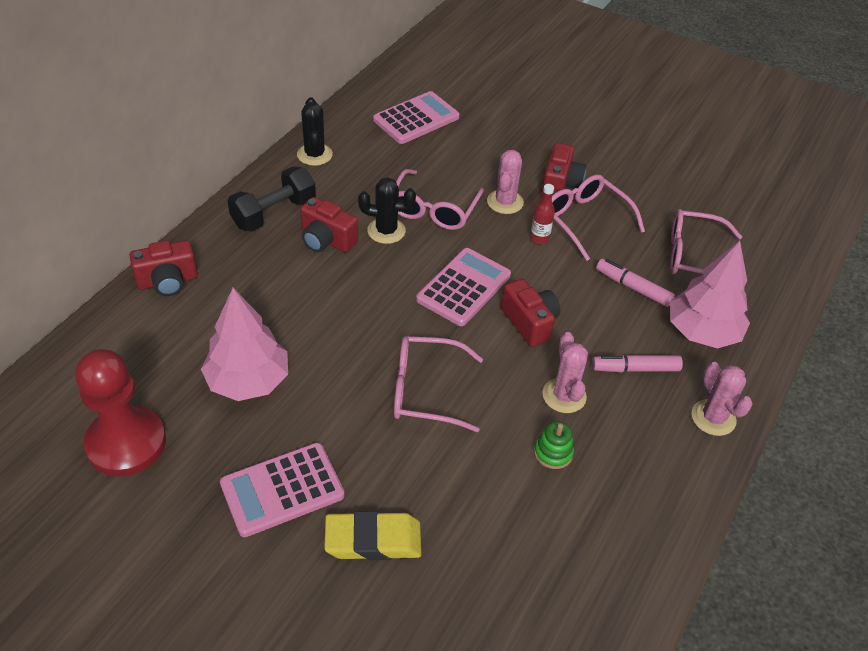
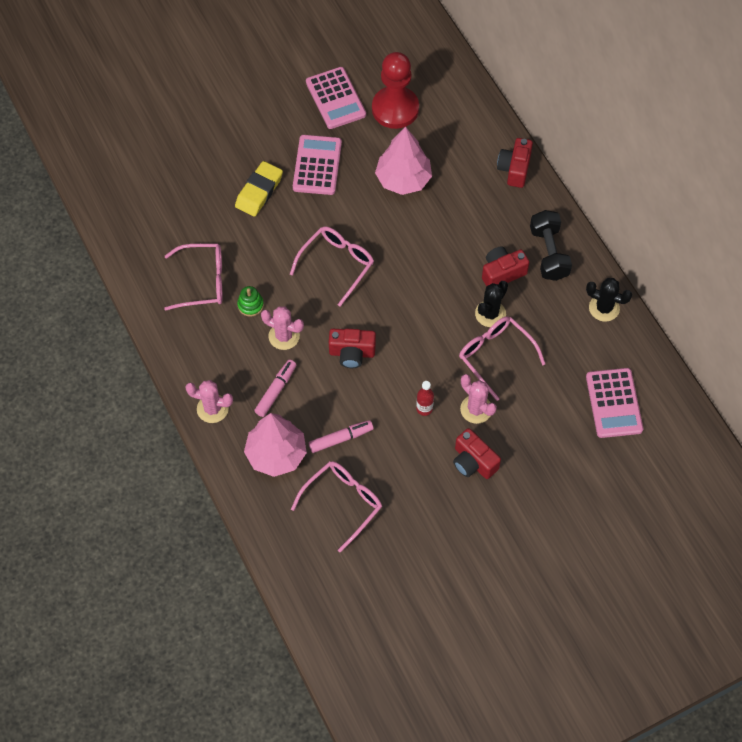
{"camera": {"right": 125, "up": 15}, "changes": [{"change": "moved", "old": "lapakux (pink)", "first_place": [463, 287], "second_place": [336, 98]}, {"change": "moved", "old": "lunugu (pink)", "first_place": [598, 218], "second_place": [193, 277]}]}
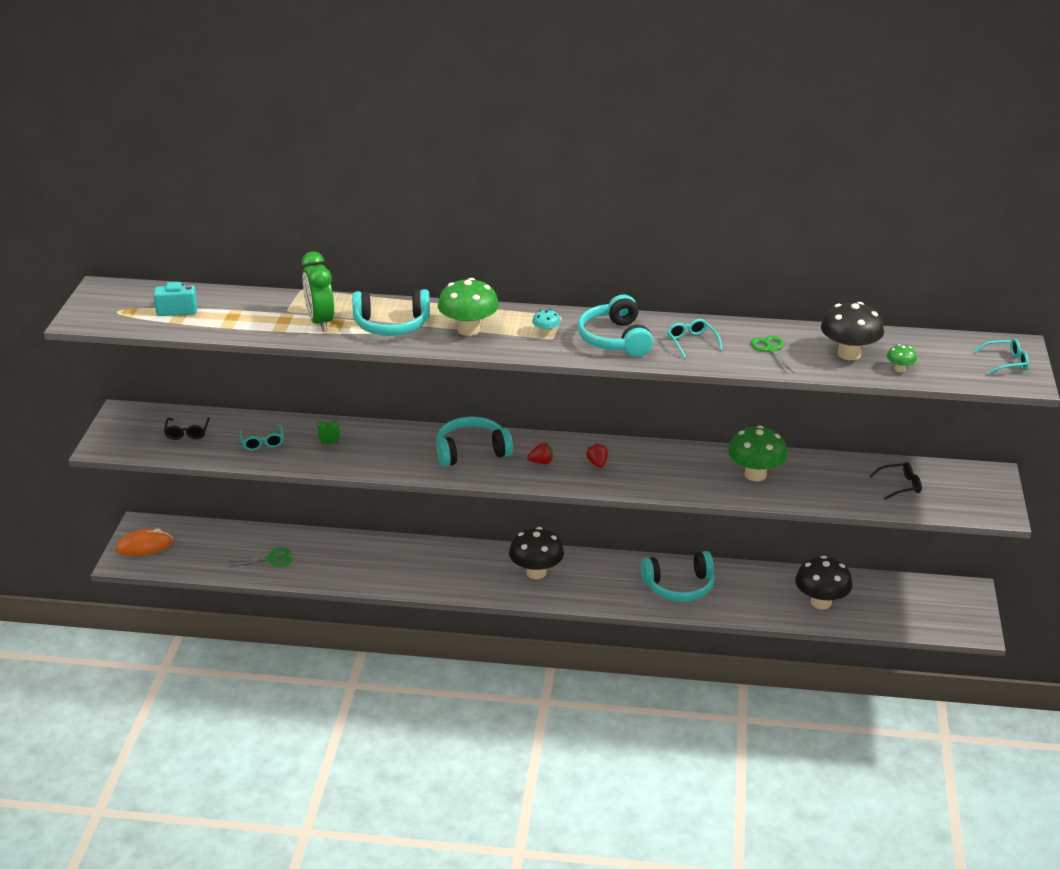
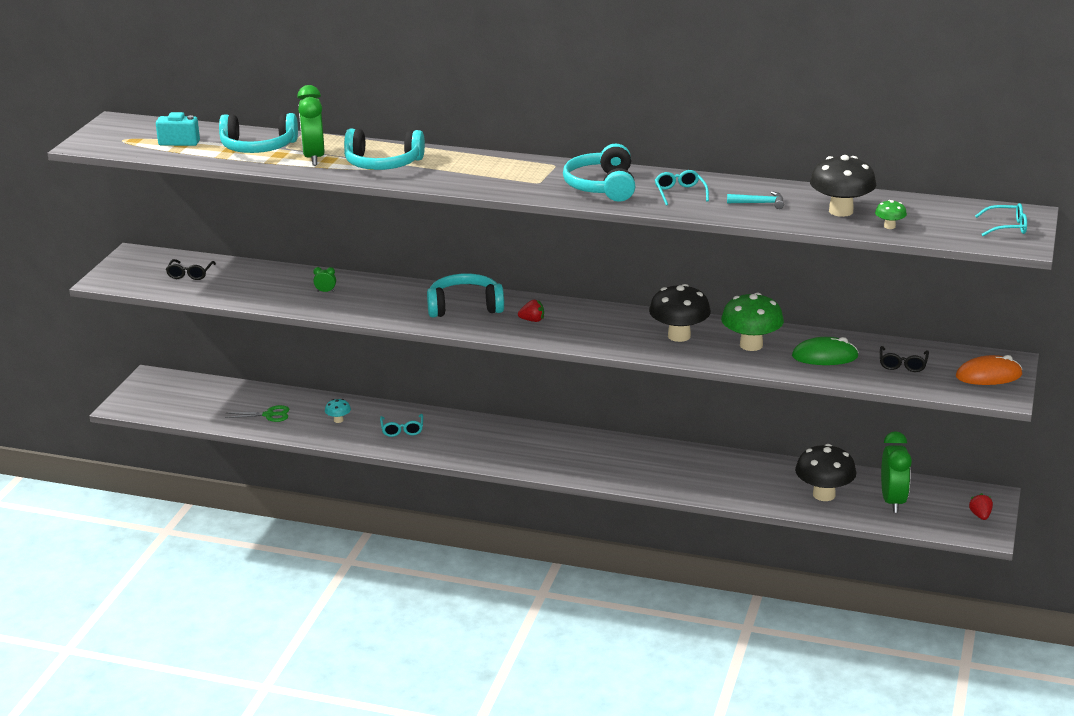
{"camera": {"right": 10, "up": -5}, "changes": [{"change": "moved", "old": "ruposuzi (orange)", "first_place": [144, 542], "second_place": [989, 370]}, {"change": "moved", "old": "lunugu (turquoise)", "first_place": [261, 437], "second_place": [401, 425]}, {"change": "removed", "old": "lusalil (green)", "first_place": [468, 307]}, {"change": "moved", "old": "lusalil (black)", "first_place": [536, 553], "second_place": [680, 313]}, {"change": "moved", "old": "lusalil (turquoise)", "first_place": [546, 322], "second_place": [338, 411]}, {"change": "moved", "old": "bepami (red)", "first_place": [597, 455], "second_place": [981, 506]}, {"change": "moved", "old": "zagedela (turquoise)", "first_place": [678, 576], "second_place": [258, 133]}, {"change": "replaced", "old": "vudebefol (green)", "new": "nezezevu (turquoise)", "first_place": [772, 355], "second_place": [755, 200]}, {"change": "turned", "old": "lunugu (black)", "first_place": [896, 481], "second_place": [904, 359], "degrees": 105}, {"change": "added", "new": "ruposuzi (green)", "second_place": [825, 351]}, {"change": "added", "new": "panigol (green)", "second_place": [896, 472]}]}
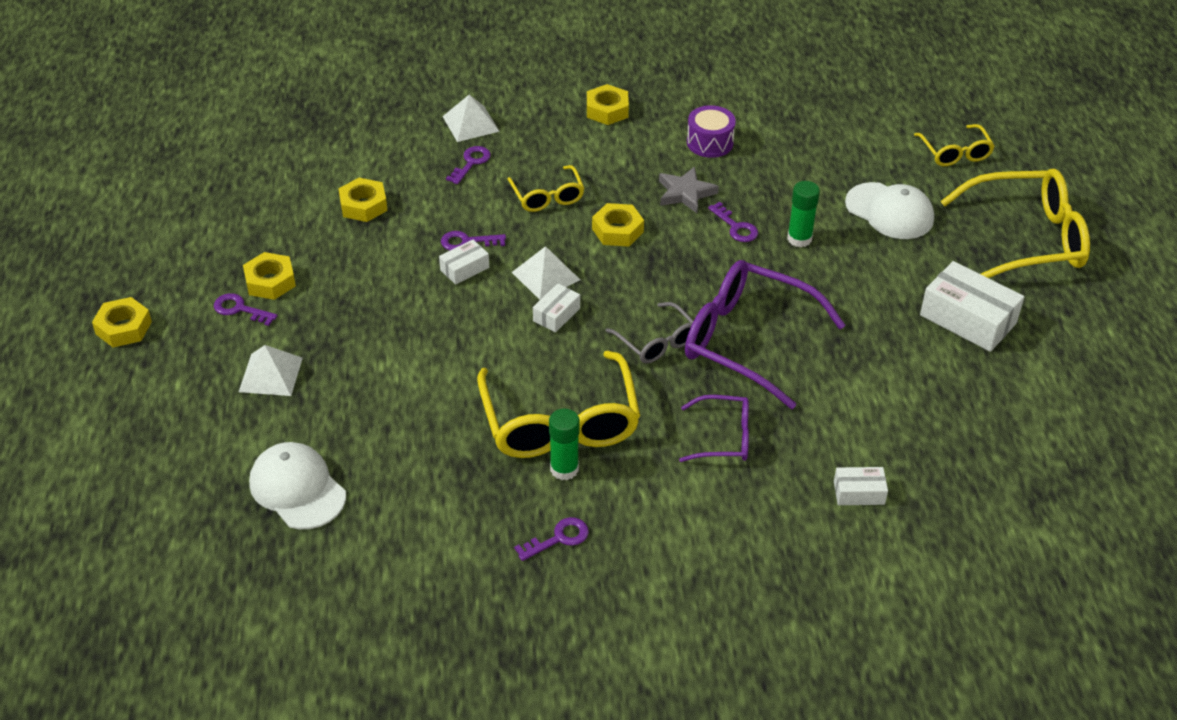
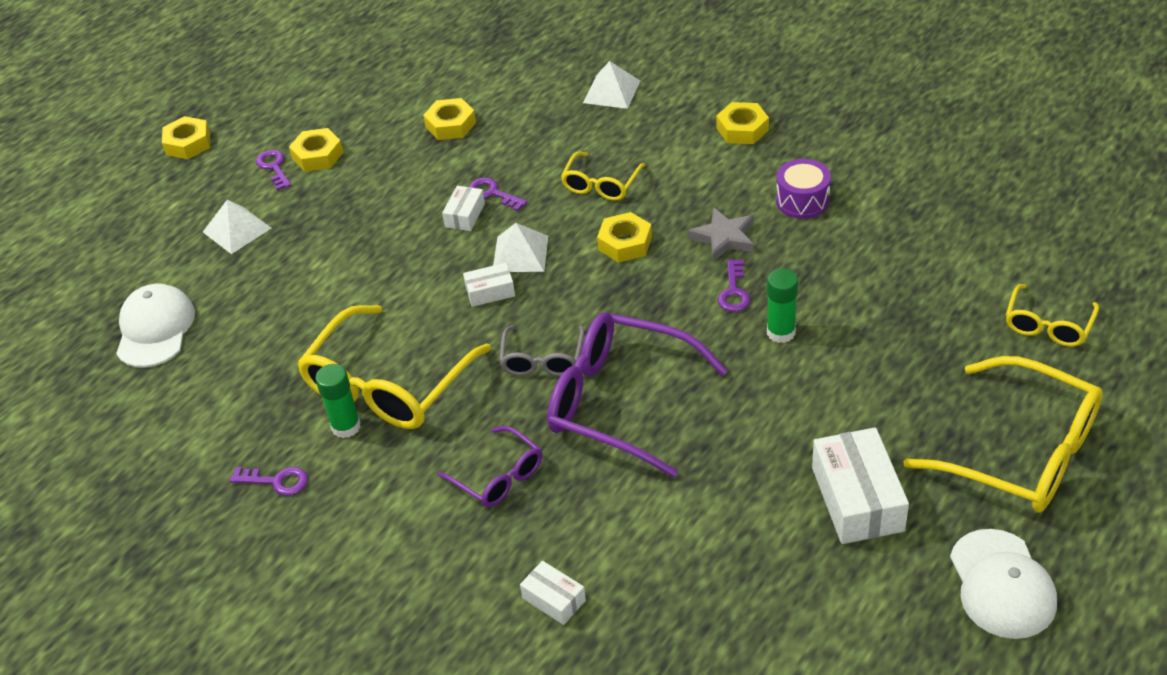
{"camera": {"right": 45, "up": 0}, "changes": [{"change": "turned", "old": "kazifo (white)", "first_place": [464, 262], "second_place": [463, 208], "degrees": -75}, {"change": "removed", "old": "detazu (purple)", "first_place": [468, 165]}, {"change": "turned", "old": "lunugu (purple)", "first_place": [765, 334], "second_place": [637, 395], "degrees": -45}, {"change": "moved", "old": "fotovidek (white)", "first_place": [889, 210], "second_place": [1003, 584]}]}
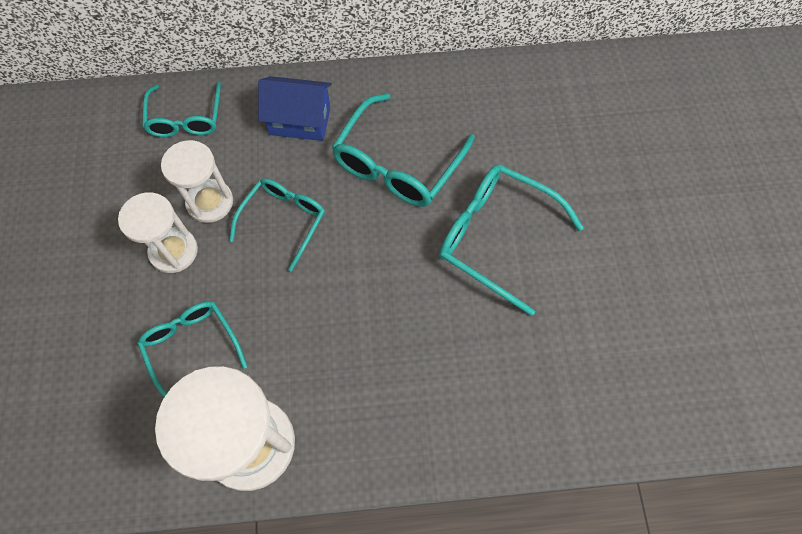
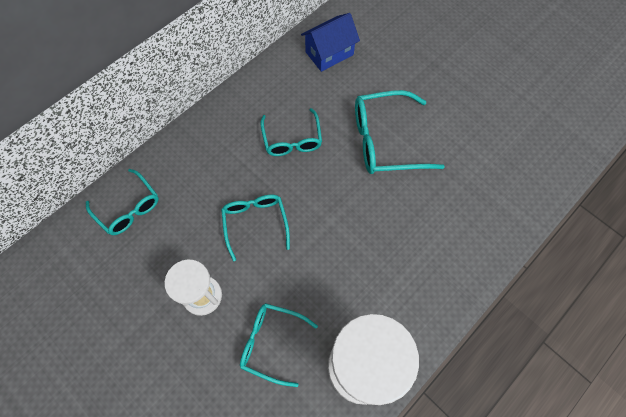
{"camera": {"right": -40, "up": 0}, "changes": [{"change": "removed", "old": "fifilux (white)", "first_place": [197, 181]}, {"change": "moved", "old": "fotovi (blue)", "first_place": [295, 108], "second_place": [330, 42]}, {"change": "resized", "old": "lunugu (turquoise)", "first_place": [403, 150], "second_place": [291, 132], "factor": 0.65}]}
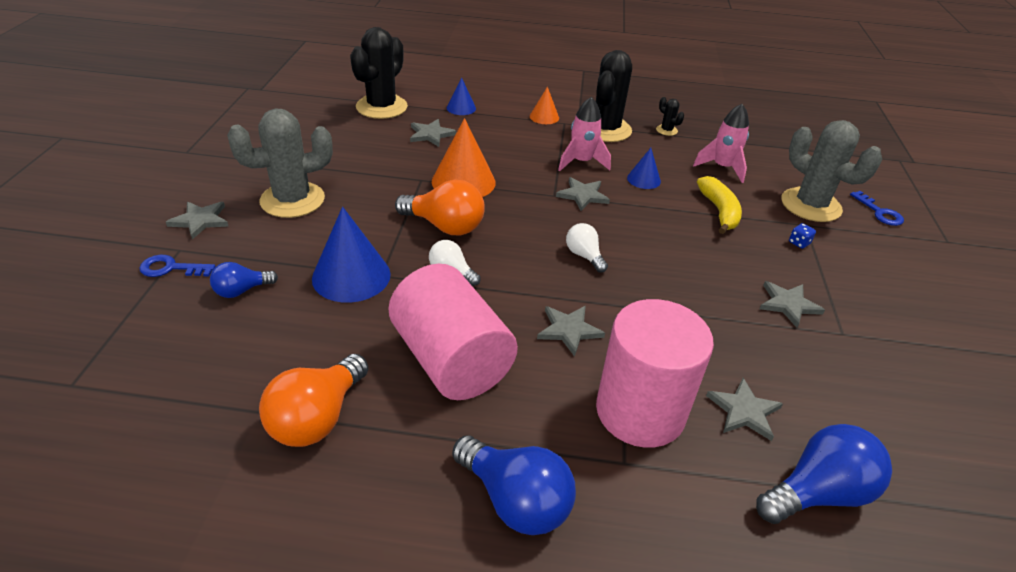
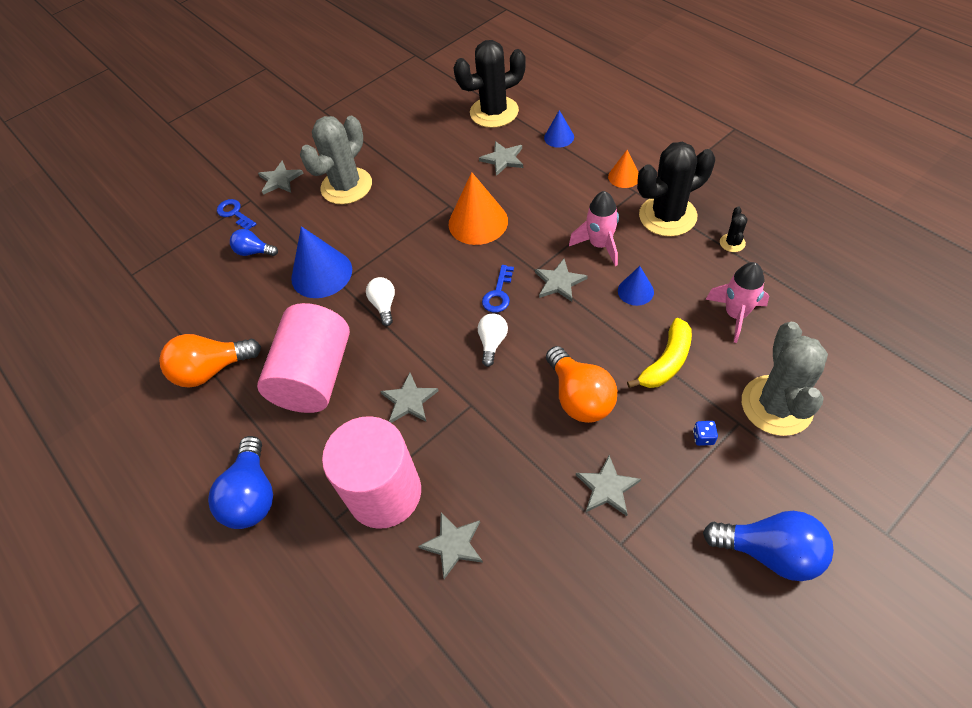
{"camera": {"right": 50, "up": 15}, "changes": [{"change": "turned", "old": "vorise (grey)", "first_place": [280, 163], "second_place": [336, 160], "degrees": -75}, {"change": "moved", "old": "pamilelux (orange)", "first_place": [440, 207], "second_place": [581, 384]}, {"change": "moved", "old": "pamilelux (blue)", "first_place": [824, 474], "second_place": [768, 546]}, {"change": "moved", "old": "detazu (blue)", "first_place": [877, 208], "second_place": [498, 289]}]}
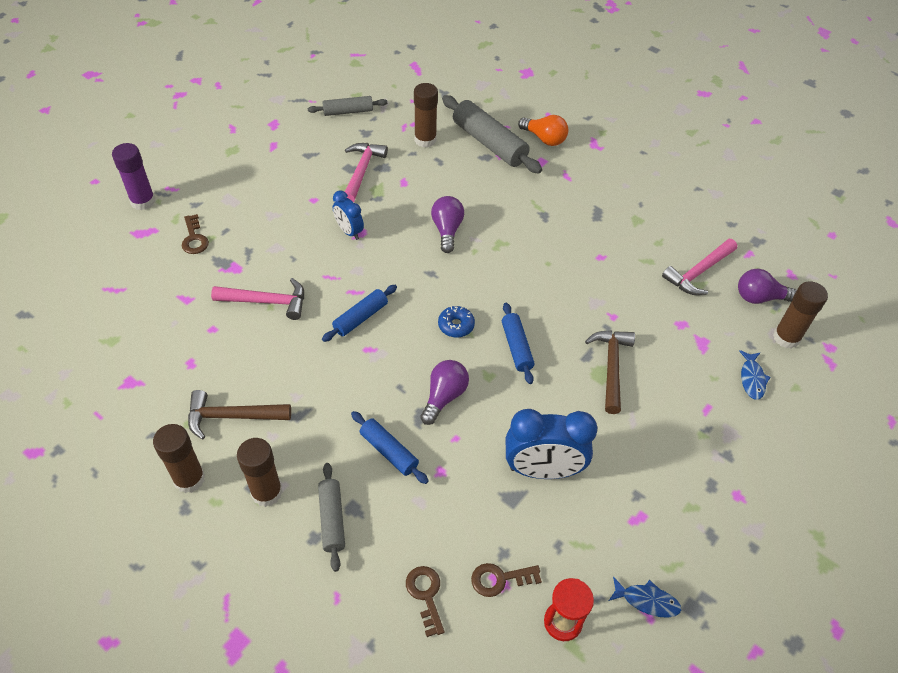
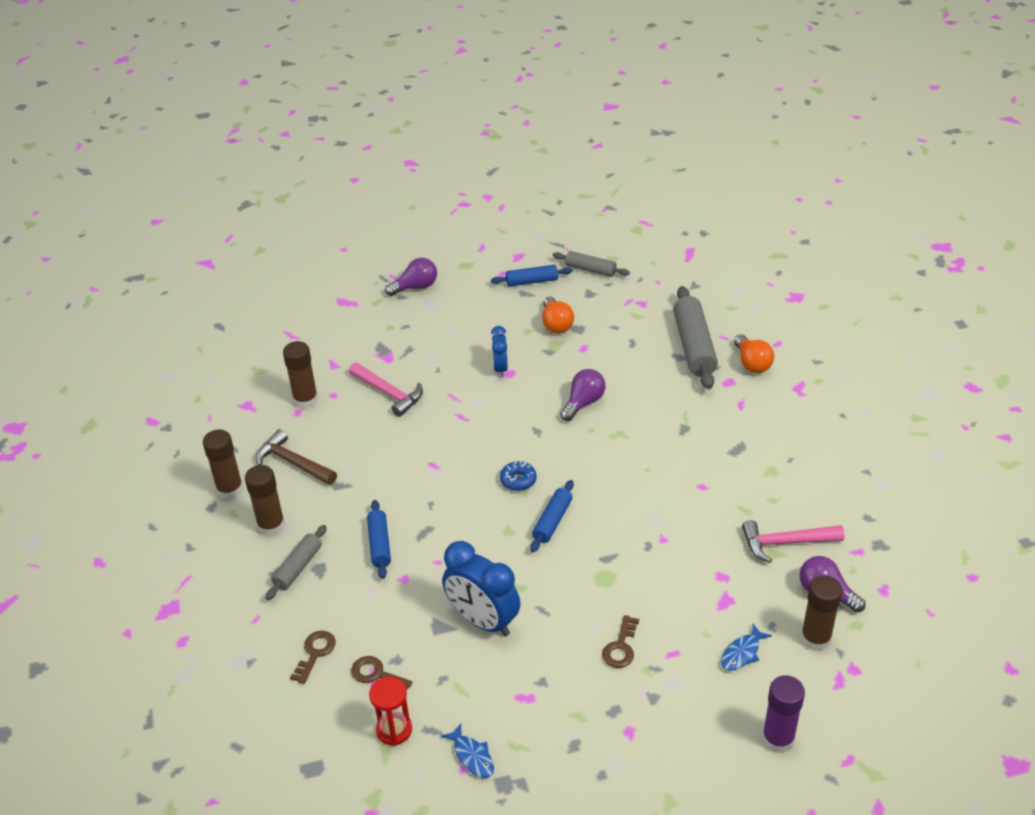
{"camera": {"right": 40, "up": -10}, "changes": [{"change": "moved", "old": "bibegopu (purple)", "first_place": [134, 176], "second_place": [783, 714]}, {"change": "moved", "old": "detazu (brown)", "first_place": [195, 234], "second_place": [620, 641]}, {"change": "moved", "old": "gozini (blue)", "first_place": [359, 313], "second_place": [532, 275]}, {"change": "replaced", "old": "nezezevu (pink)", "new": "pamilelux (orange)", "first_place": [366, 172], "second_place": [558, 315]}, {"change": "moved", "old": "bibegopu (brown)", "first_place": [426, 115], "second_place": [300, 374]}, {"change": "moved", "old": "pamilelux (purple)", "first_place": [444, 392], "second_place": [411, 277]}, {"change": "removed", "old": "nezezevu (brown)", "first_place": [610, 372]}]}
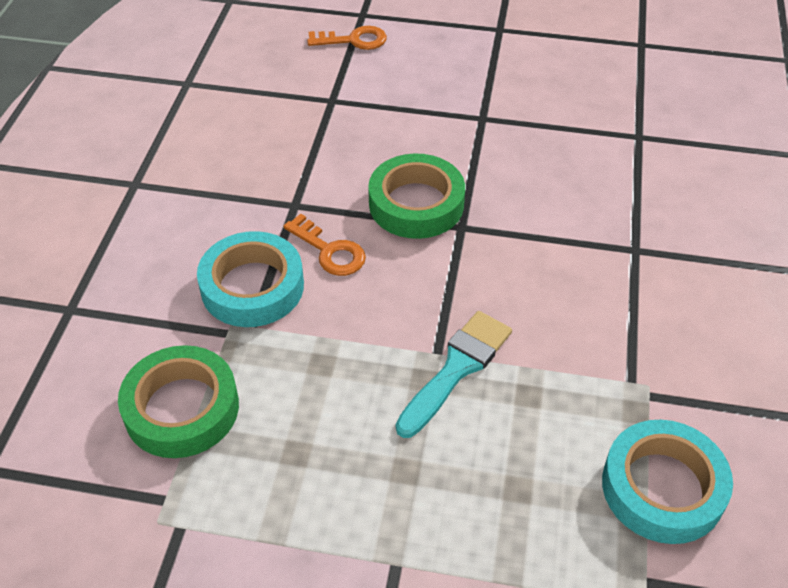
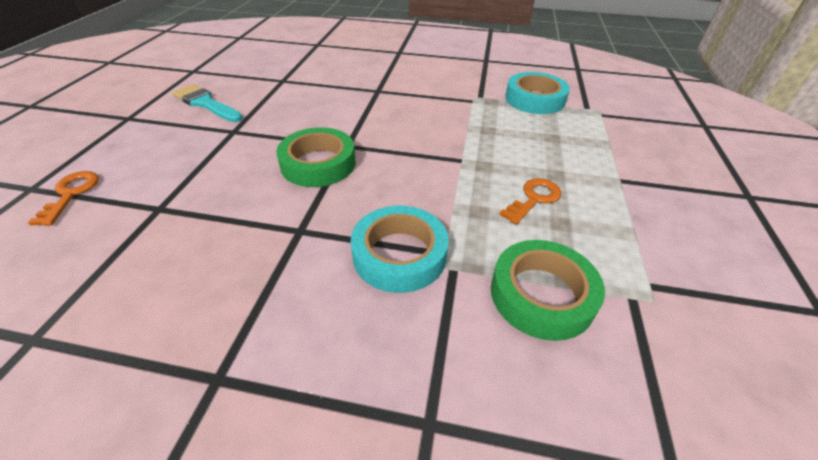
{"camera": {"right": -90, "up": -5}, "changes": [{"change": "moved", "old": "detazu (orange)", "first_place": [324, 245], "second_place": [530, 201]}, {"change": "moved", "old": "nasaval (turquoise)", "first_place": [454, 374], "second_place": [207, 103]}]}
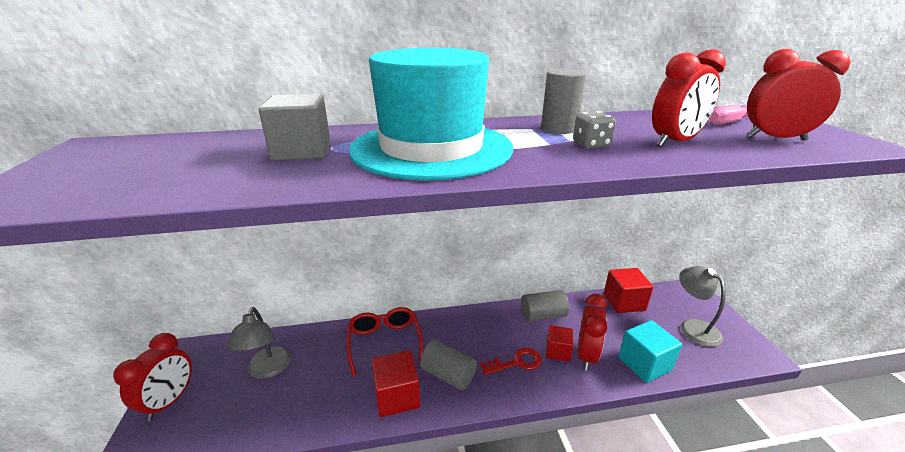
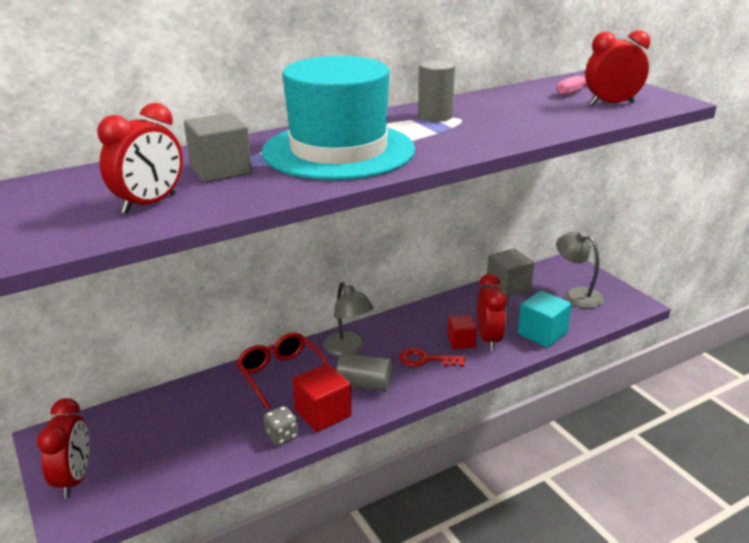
{"camera": {"right": -20, "up": 0}, "changes": [{"change": "moved", "old": "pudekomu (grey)", "first_place": [259, 343], "second_place": [348, 319]}, {"change": "turned", "old": "detazu (red)", "first_place": [511, 361], "second_place": [432, 357], "degrees": -135}, {"change": "removed", "old": "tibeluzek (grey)", "first_place": [545, 306]}, {"change": "moved", "old": "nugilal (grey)", "first_place": [594, 129], "second_place": [280, 426]}, {"change": "recoloured", "old": "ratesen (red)", "new": "ratesen (grey)", "first_place": [629, 290], "second_place": [510, 273]}, {"change": "moved", "old": "panigol (red)", "first_place": [689, 98], "second_place": [140, 158]}]}
